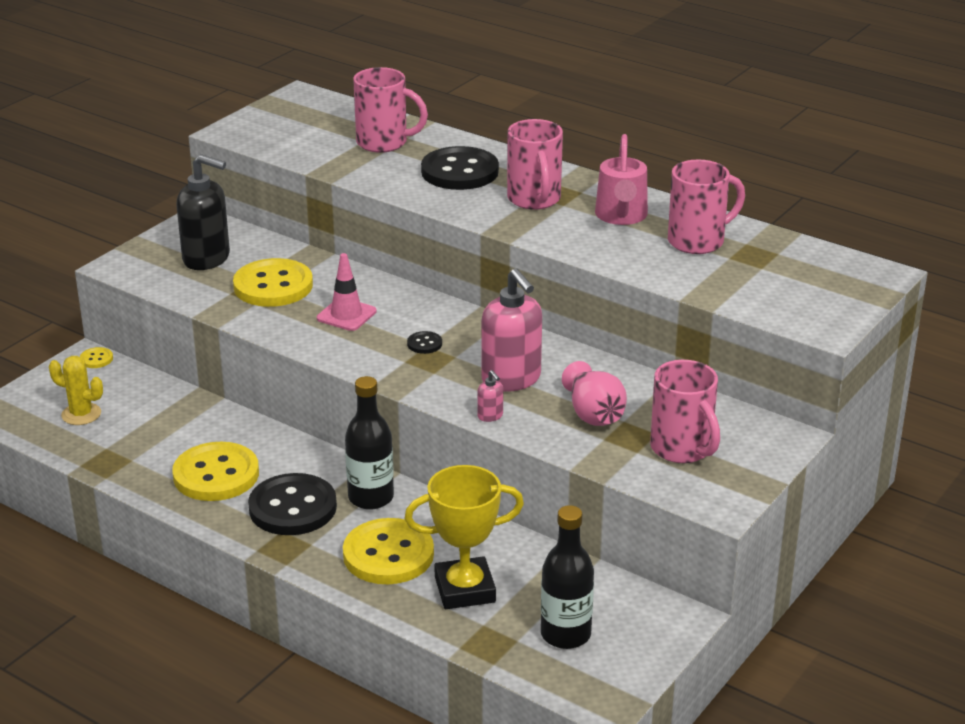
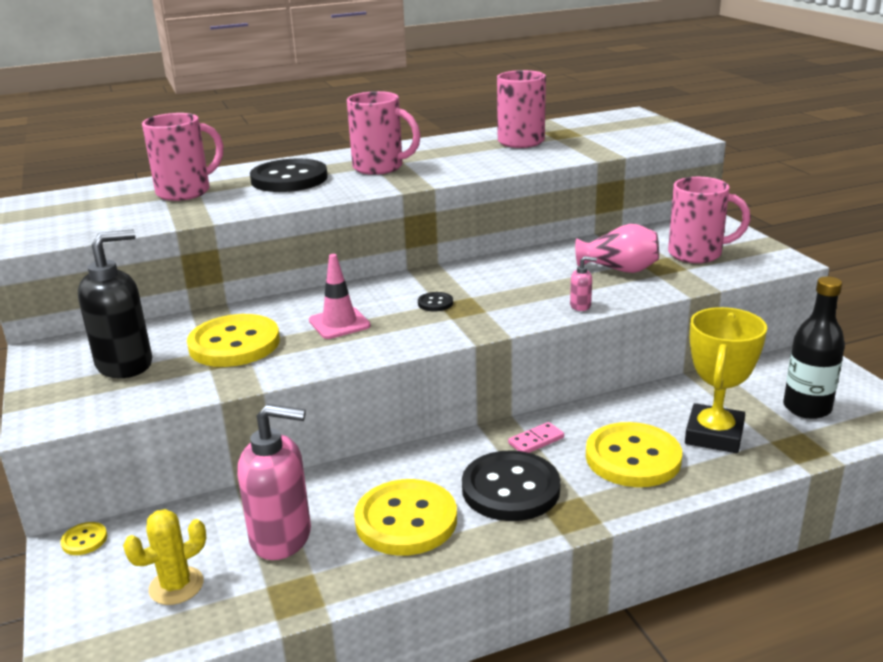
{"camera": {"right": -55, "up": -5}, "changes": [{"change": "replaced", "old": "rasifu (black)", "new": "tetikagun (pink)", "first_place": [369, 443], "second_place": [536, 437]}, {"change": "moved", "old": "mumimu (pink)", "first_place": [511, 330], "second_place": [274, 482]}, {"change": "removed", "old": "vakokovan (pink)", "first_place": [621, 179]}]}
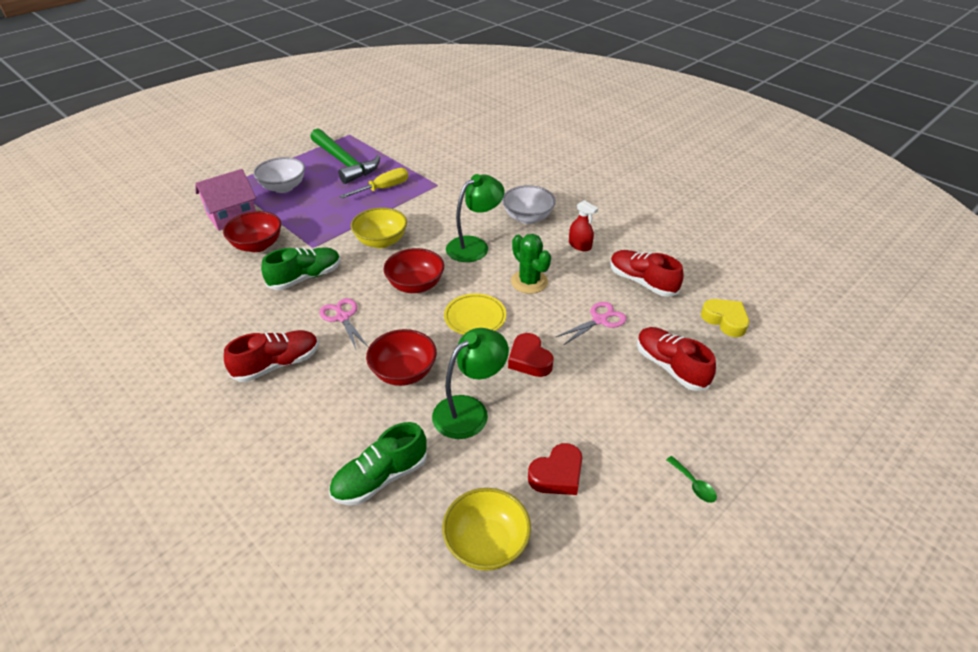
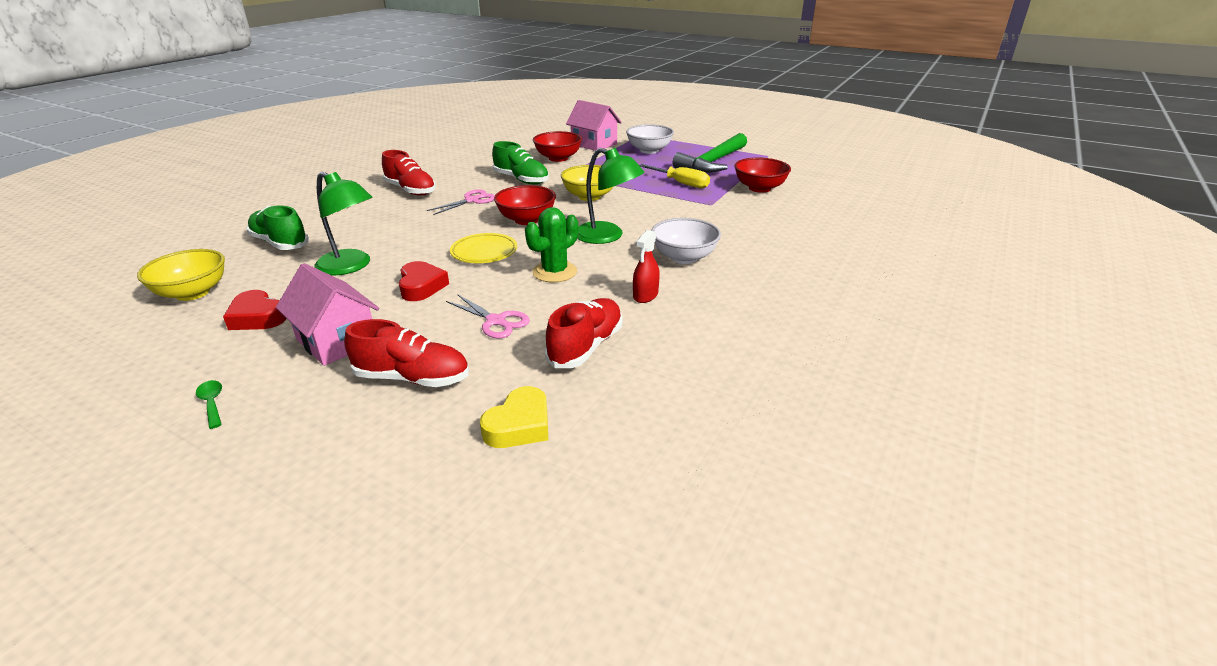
{"camera": {"right": 75, "up": -10}, "changes": [{"change": "moved", "old": "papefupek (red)", "first_place": [401, 357], "second_place": [762, 175]}, {"change": "turned", "old": "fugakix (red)", "first_place": [531, 355], "second_place": [424, 281], "degrees": 120}, {"change": "turned", "old": "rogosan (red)", "first_place": [676, 359], "second_place": [406, 353], "degrees": 60}, {"change": "turned", "old": "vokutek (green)", "first_place": [691, 479], "second_place": [209, 404], "degrees": 105}, {"change": "added", "new": "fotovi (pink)", "second_place": [327, 314]}]}
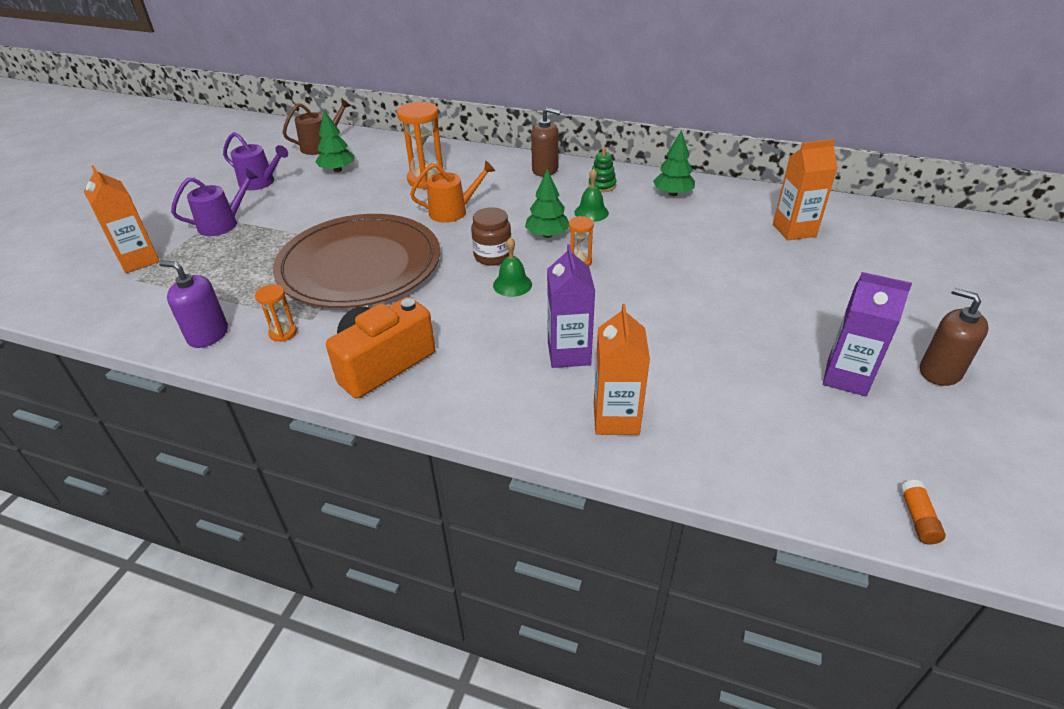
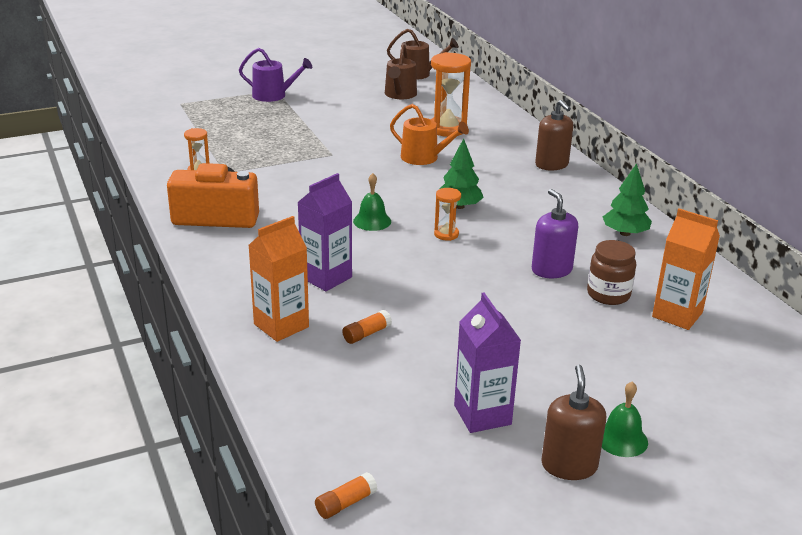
{"camera": {"right": 45, "up": -10}, "changes": [{"change": "removed", "old": "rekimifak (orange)", "first_place": [122, 219]}, {"change": "moved", "old": "mumimu (purple)", "first_place": [193, 304], "second_place": [555, 233]}, {"change": "removed", "old": "vakokovan (purple)", "first_place": [255, 161]}, {"change": "removed", "old": "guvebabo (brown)", "first_place": [356, 261]}, {"change": "replaced", "old": "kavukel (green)", "new": "vakokovan (brown)", "first_place": [335, 141], "second_place": [401, 71]}, {"change": "moved", "old": "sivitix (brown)", "first_place": [491, 236], "second_place": [611, 272]}, {"change": "moved", "old": "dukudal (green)", "first_place": [592, 195], "second_place": [625, 419]}, {"change": "removed", "old": "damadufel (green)", "first_place": [602, 169]}, {"change": "added", "new": "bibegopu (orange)", "second_place": [367, 327]}]}
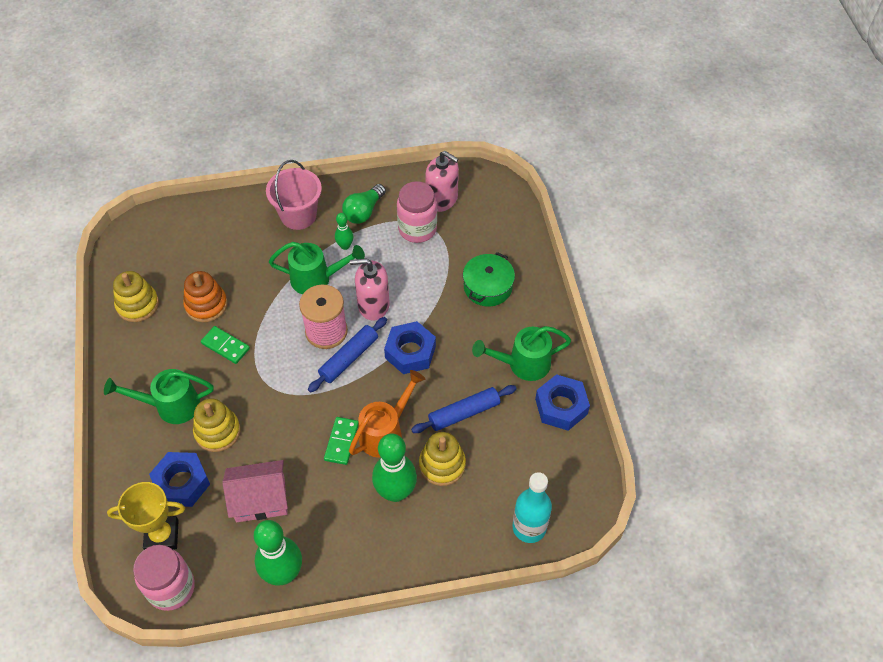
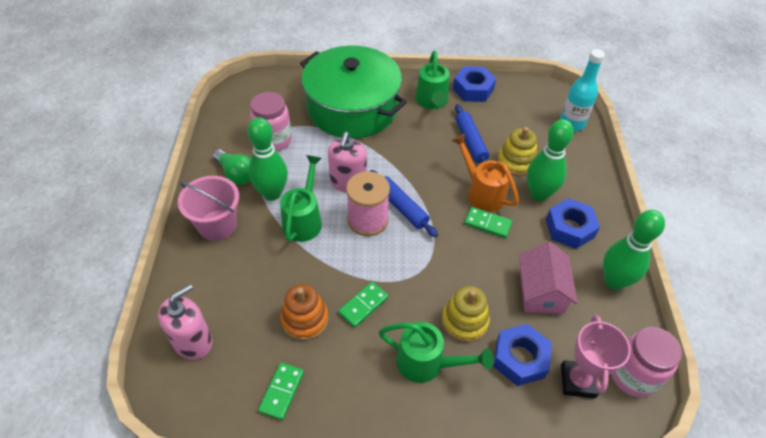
{"camera": {"right": -80, "up": -5}, "changes": [{"change": "turned", "old": "vakokovan (green)", "first_place": [159, 396], "second_place": [436, 352], "degrees": -75}, {"change": "recoloured", "old": "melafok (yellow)", "new": "melafok (pink)", "first_place": [146, 516], "second_place": [596, 356]}, {"change": "replaced", "old": "damadufel (yellow)", "new": "tetikagun (green)", "first_place": [136, 296], "second_place": [281, 391]}, {"change": "resized", "old": "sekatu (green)", "first_place": [344, 231], "second_place": [268, 159], "factor": 2.0}, {"change": "moved", "old": "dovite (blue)", "first_place": [410, 347], "second_place": [573, 223]}, {"change": "moved", "old": "mumimu (pink)", "first_place": [442, 181], "second_place": [185, 322]}, {"change": "resized", "old": "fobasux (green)", "first_place": [489, 279], "second_place": [353, 92], "factor": 2.18}]}
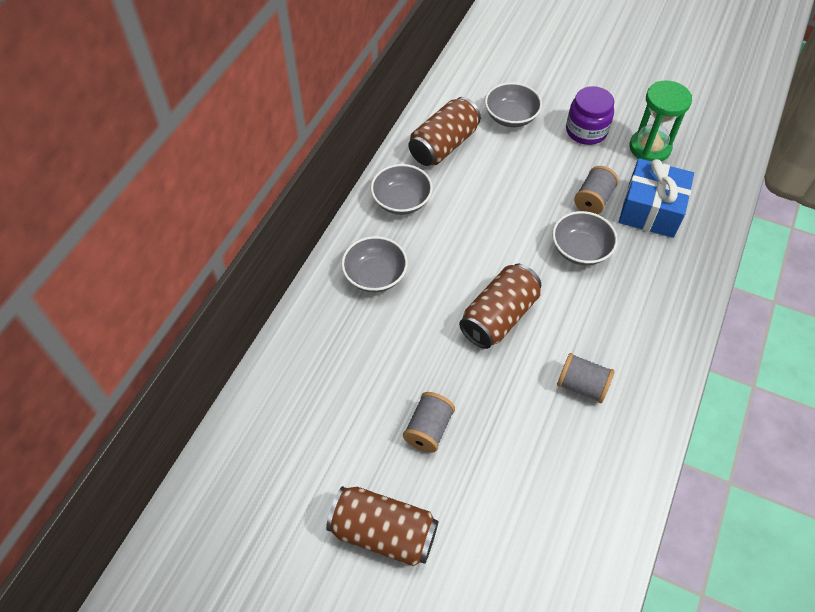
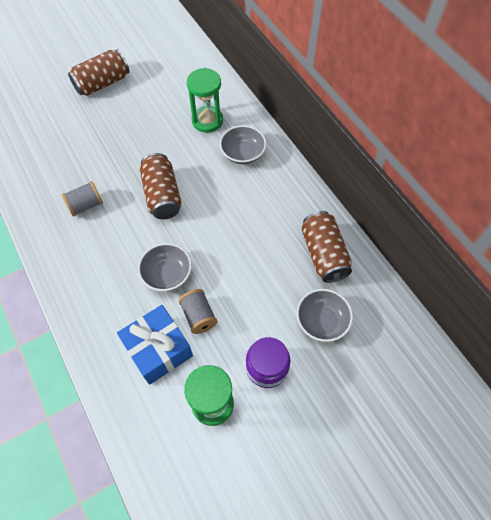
{"camera": {"right": 125, "up": 5}, "changes": [{"change": "removed", "old": "papefupek (grey)", "first_place": [402, 189]}, {"change": "removed", "old": "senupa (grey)", "first_place": [429, 422]}, {"change": "added", "new": "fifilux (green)", "second_place": [205, 100]}]}
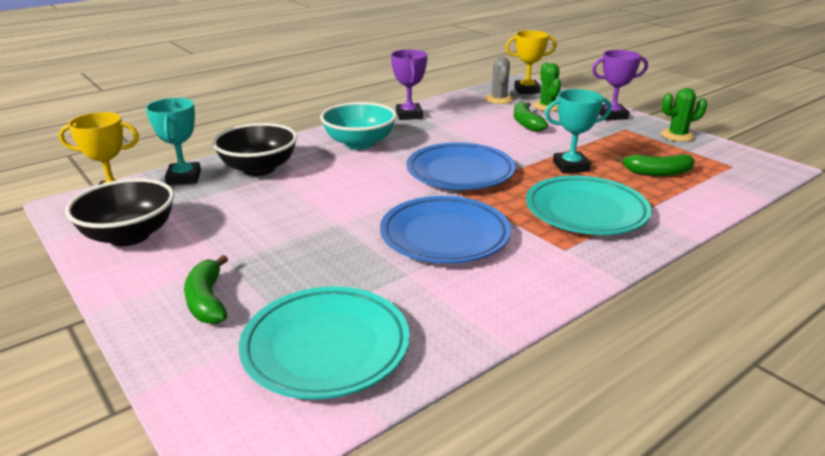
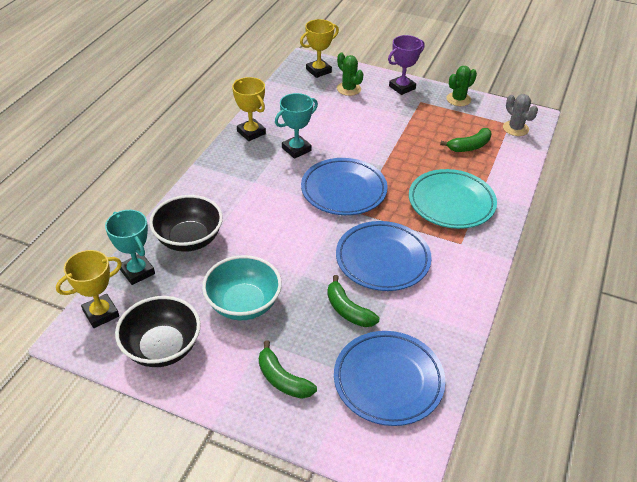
{"camera": {"right": -30, "up": 15}, "changes": [{"change": "recoloured", "old": "guvebabo (turquoise)", "new": "guvebabo (blue)", "first_place": [324, 342], "second_place": [390, 378]}, {"change": "moved", "old": "papefupek (turquoise)", "first_place": [358, 126], "second_place": [242, 287]}, {"change": "recoloured", "old": "melafok (purple)", "new": "melafok (yellow)", "first_place": [409, 84], "second_place": [249, 109]}, {"change": "moved", "old": "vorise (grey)", "first_place": [499, 80], "second_place": [520, 115]}, {"change": "moved", "old": "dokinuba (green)", "first_place": [531, 117], "second_place": [353, 301]}, {"change": "moved", "old": "melafok (turquoise)", "first_place": [578, 131], "second_place": [296, 126]}]}
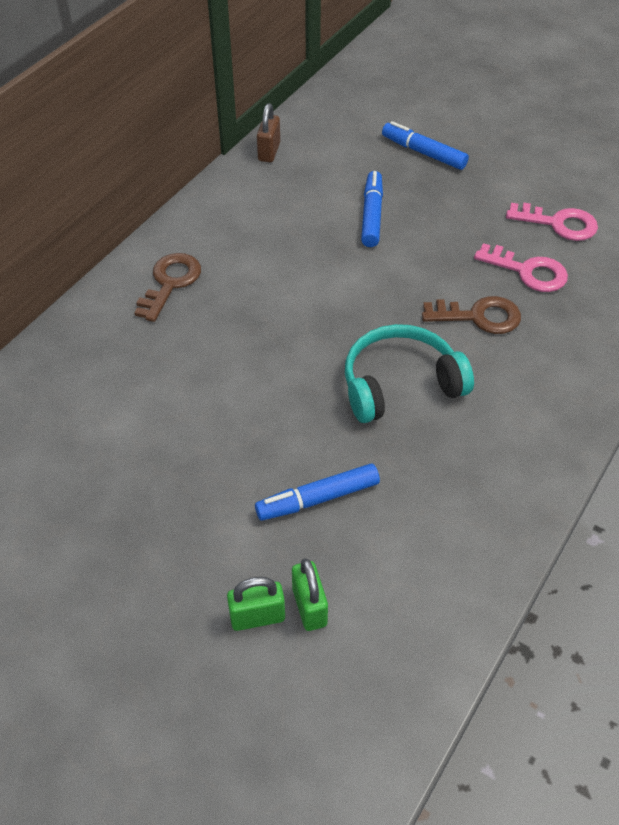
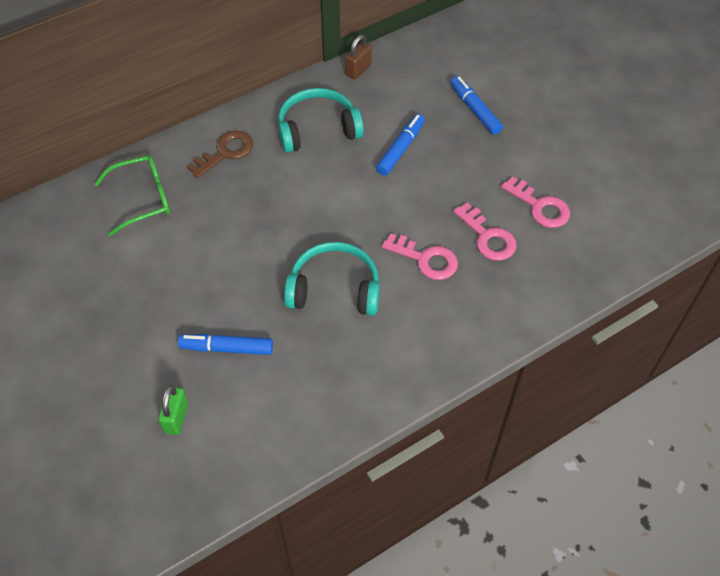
{"camera": {"right": 25, "up": 5}, "changes": [{"change": "removed", "old": "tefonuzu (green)", "first_place": [256, 604]}, {"change": "recoloured", "old": "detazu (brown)", "new": "detazu (pink)", "first_place": [471, 315], "second_place": [420, 256]}, {"change": "added", "new": "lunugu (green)", "second_place": [132, 195]}, {"change": "added", "new": "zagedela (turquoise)", "second_place": [321, 120]}]}
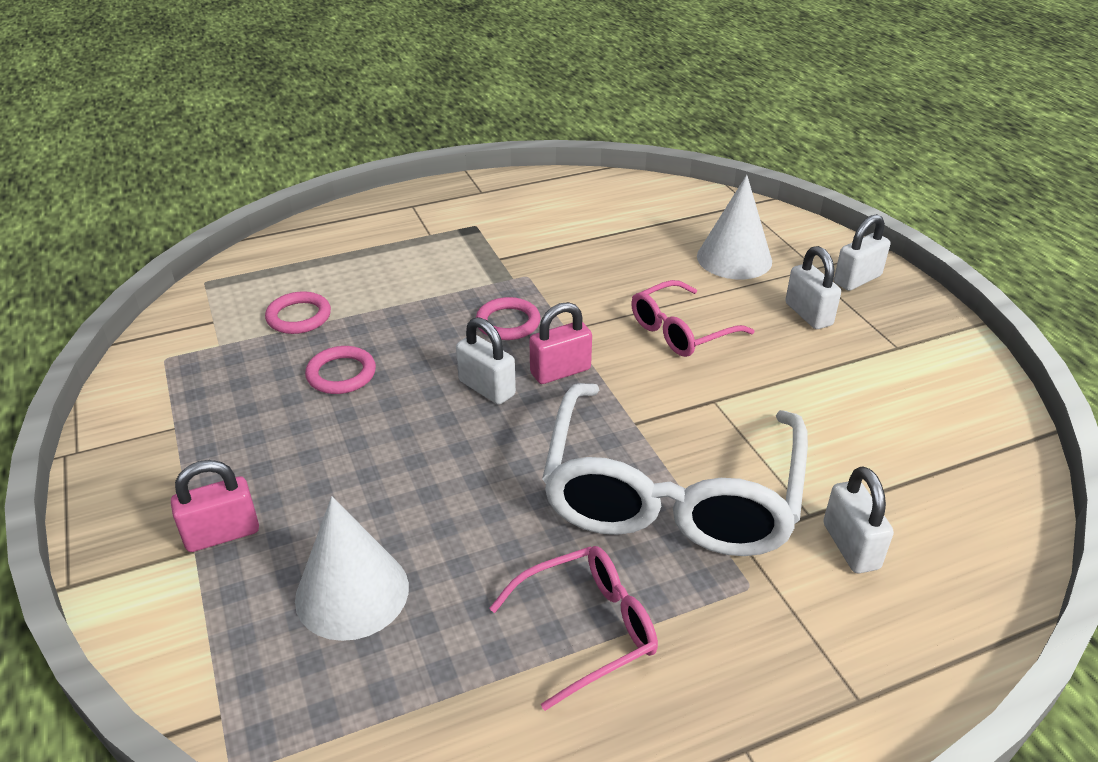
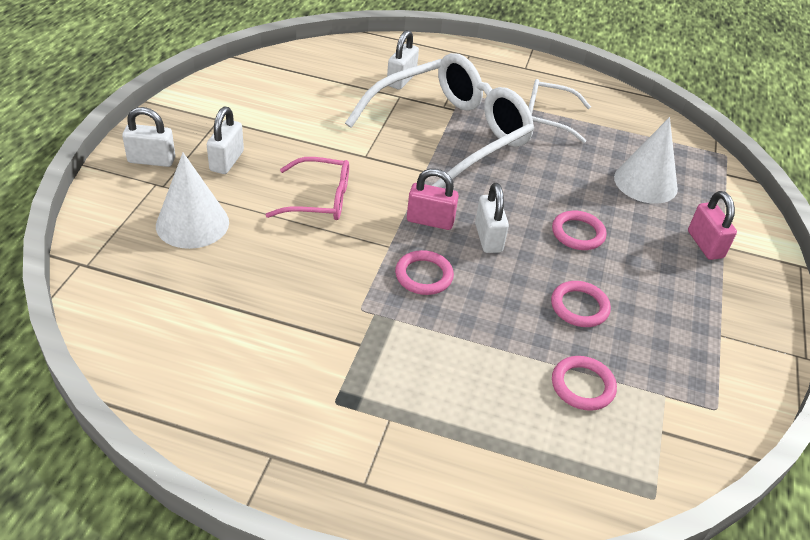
{"camera": {"right": -145, "up": 5}, "changes": [{"change": "turned", "old": "tefonuzu (pink)", "first_place": [215, 506], "second_place": [712, 225], "degrees": 60}, {"change": "recoloured", "old": "lunugu (pink)", "new": "lunugu (white)", "first_place": [573, 628], "second_place": [559, 111]}, {"change": "added", "new": "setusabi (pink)", "second_place": [579, 230]}]}
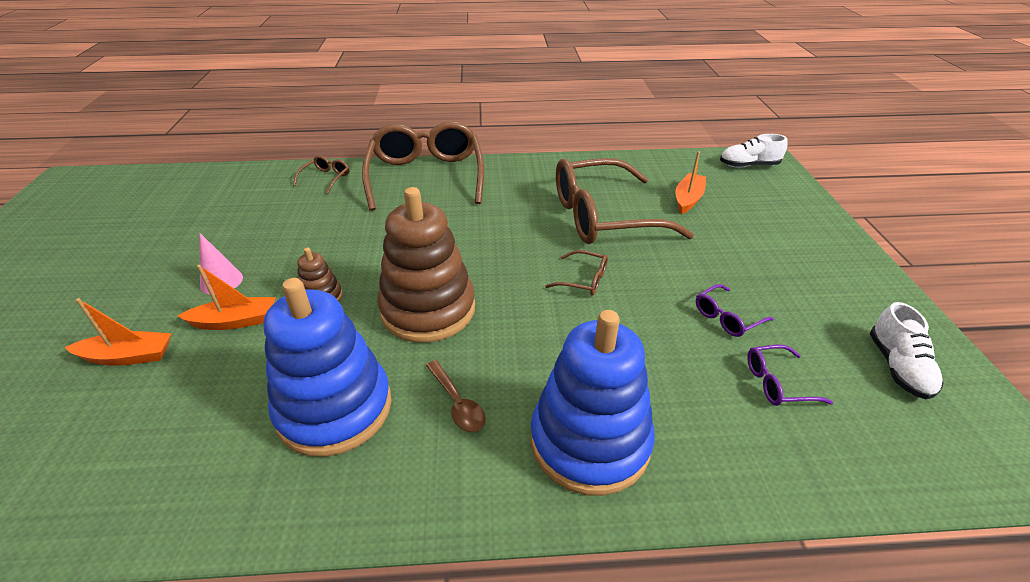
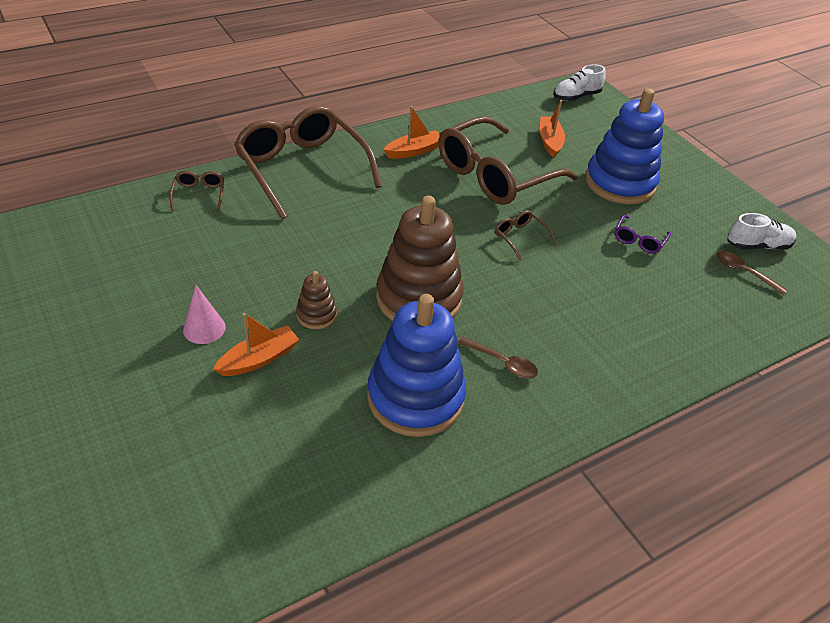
{"camera": {"right": -30, "up": 5}, "changes": [{"change": "moved", "old": "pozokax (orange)", "first_place": [118, 332], "second_place": [411, 132]}, {"change": "moved", "old": "damadufel (blue)", "first_place": [593, 403], "second_place": [624, 146]}, {"change": "turned", "old": "lunugu (brown)", "first_place": [576, 273], "second_place": [525, 235], "degrees": -120}, {"change": "removed", "old": "lunugu (purple)", "first_place": [790, 375]}, {"change": "turned", "old": "rogosan (white)", "first_place": [907, 350], "second_place": [762, 231], "degrees": -75}, {"change": "added", "new": "vokutek (brown)", "second_place": [752, 273]}]}
